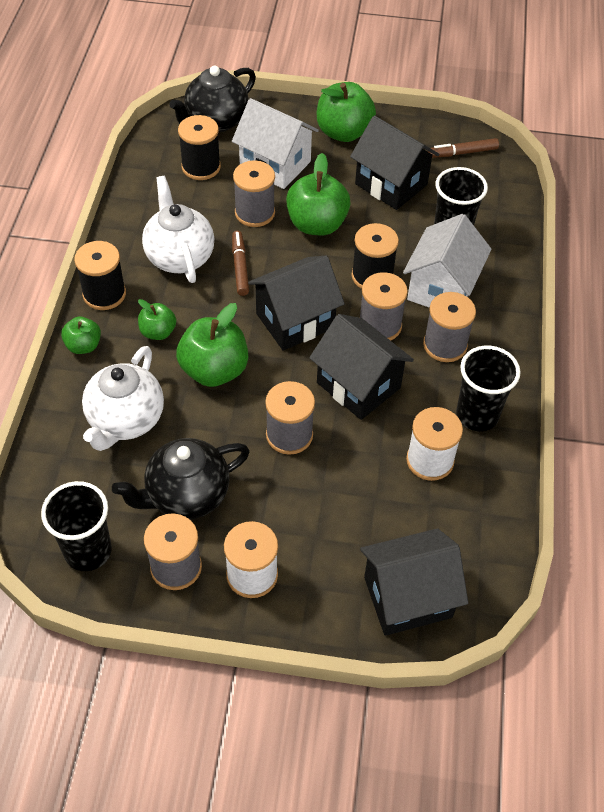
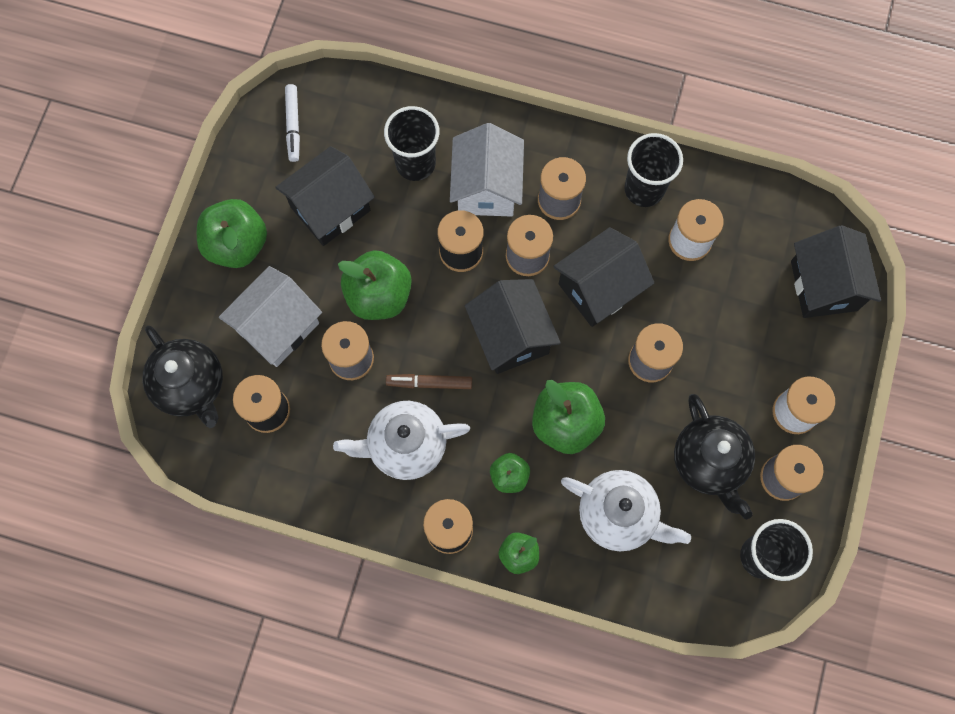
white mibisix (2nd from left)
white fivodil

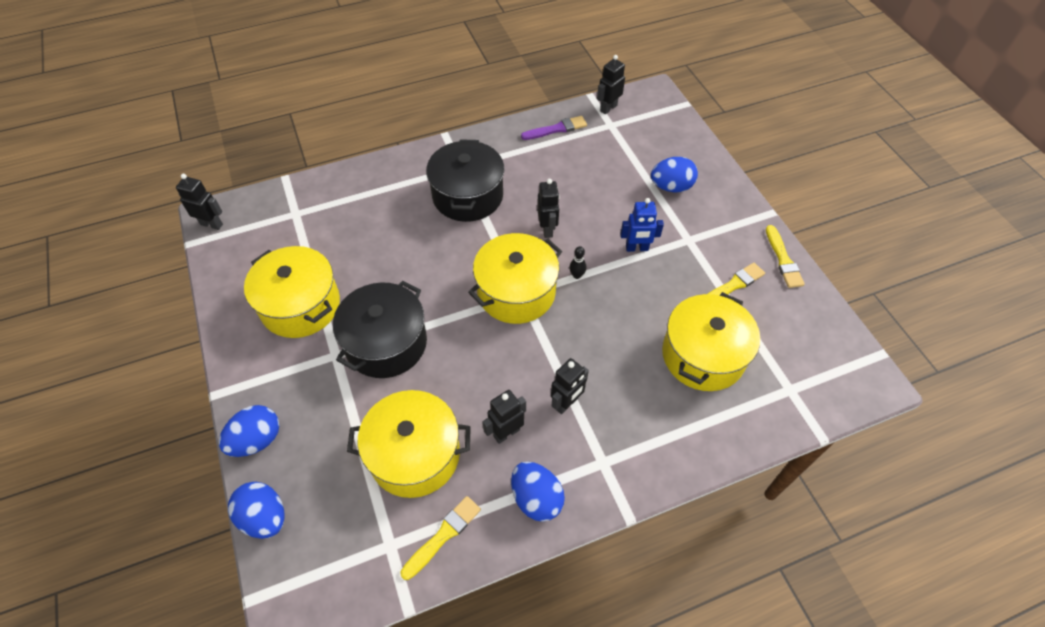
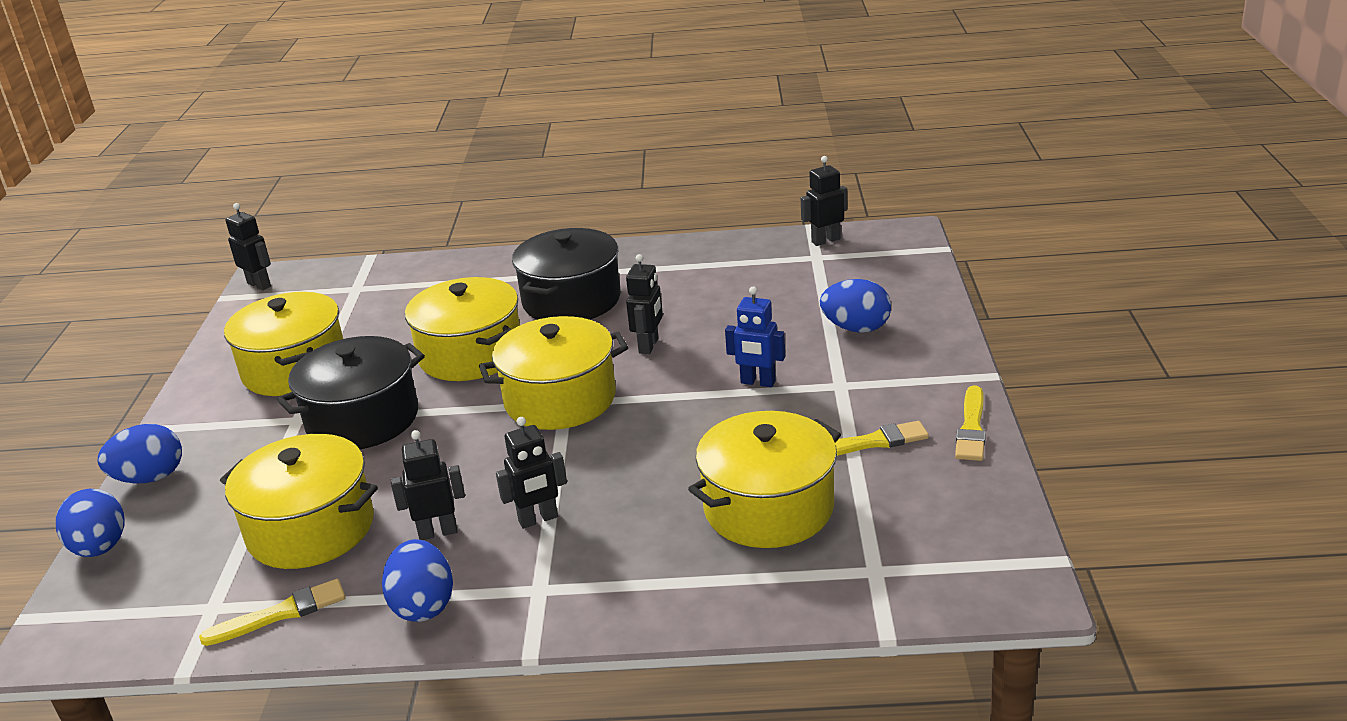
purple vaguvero
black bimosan
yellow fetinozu (3rd from left)

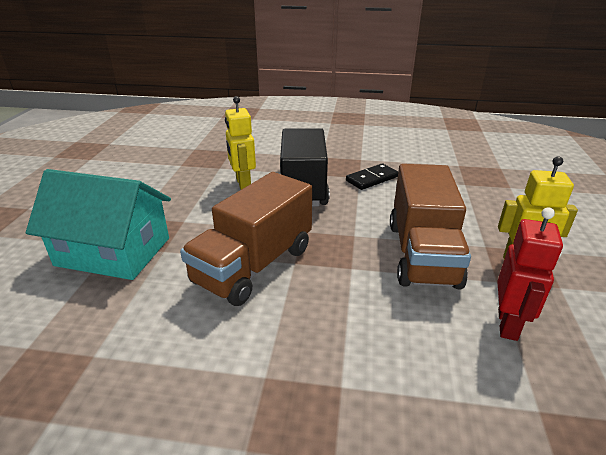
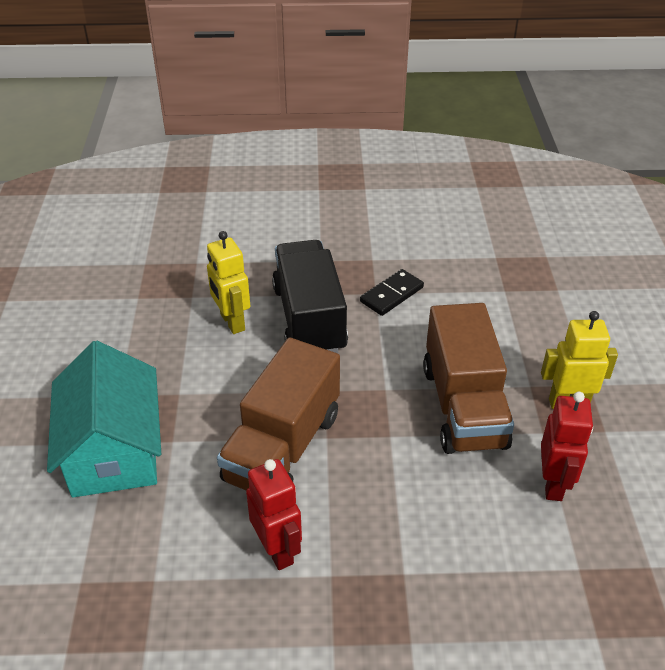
turquoise mibisix
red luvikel (1st from left)

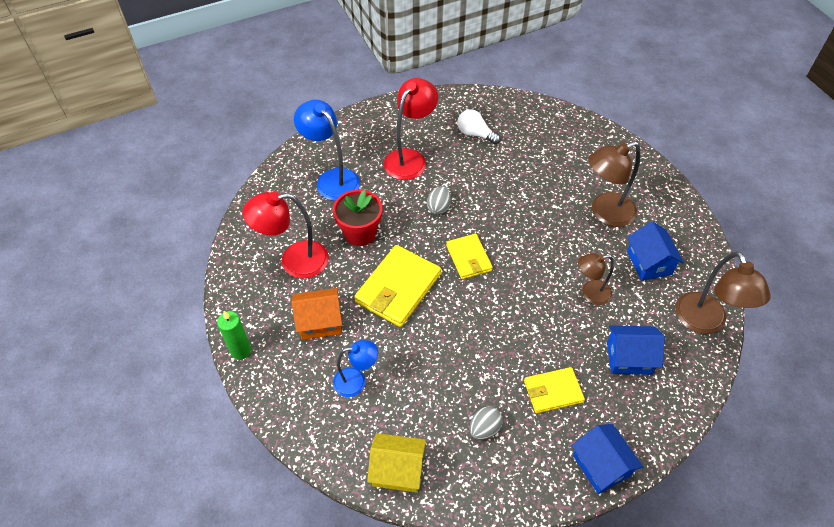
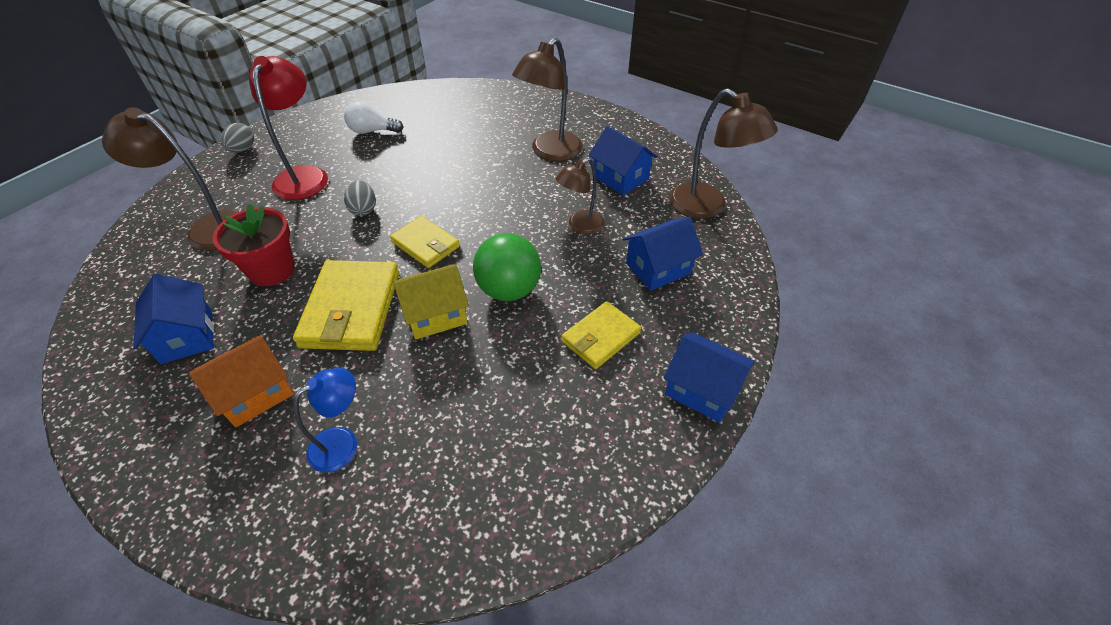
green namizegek
blue mibisix (1st from left)
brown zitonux (1st from left)
yellow mibisix
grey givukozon (1st from left)
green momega

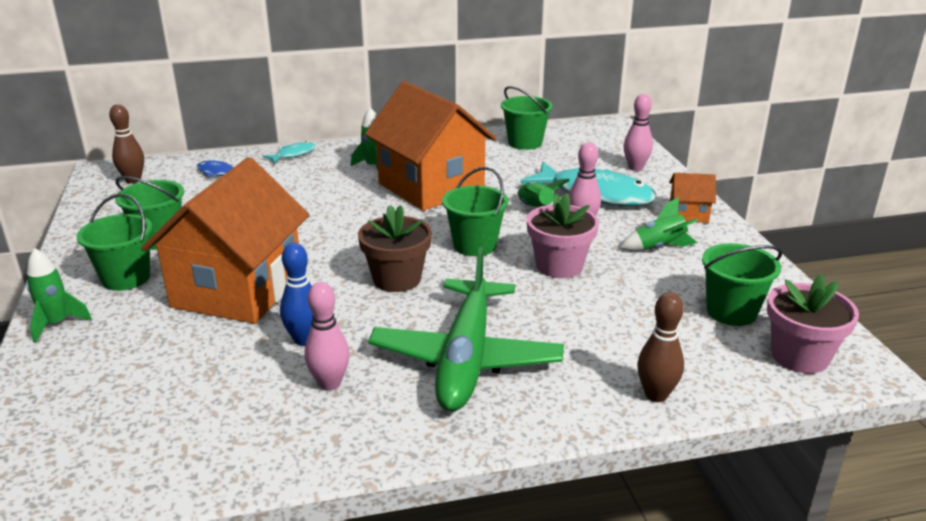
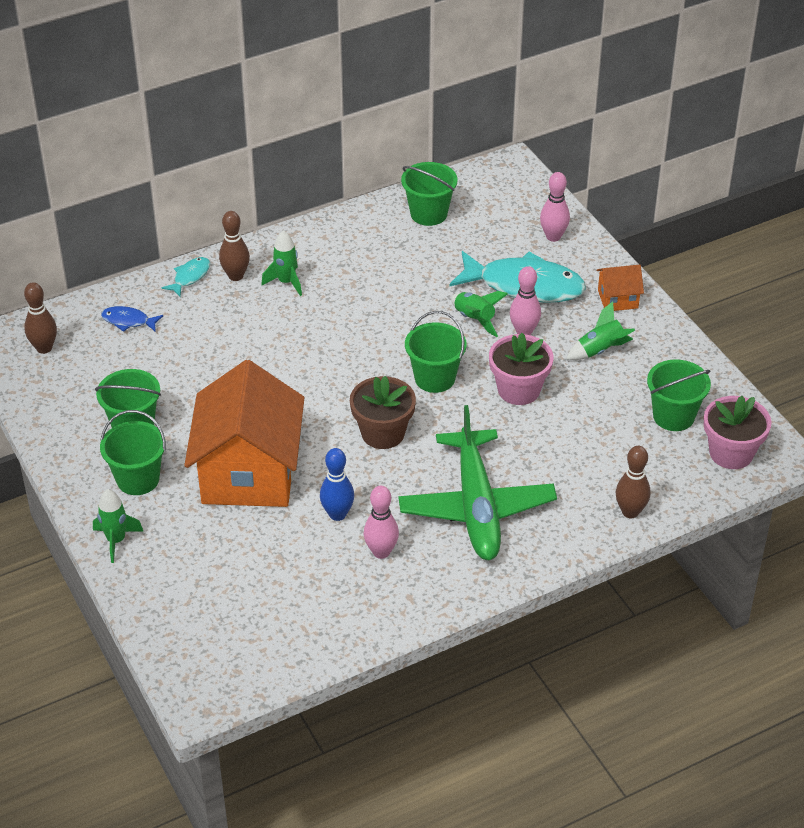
orange mibisix (2nd from left in the first image)
brown bimosan (2nd from left)

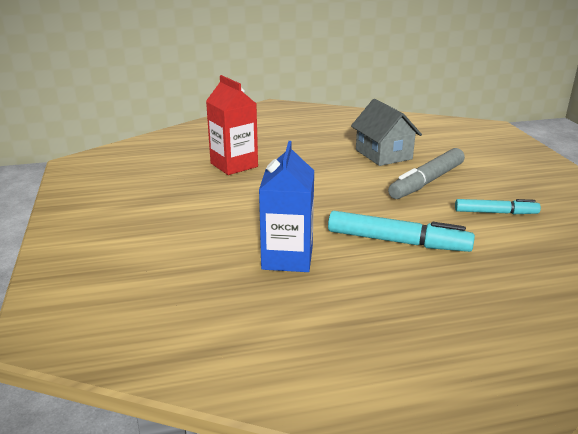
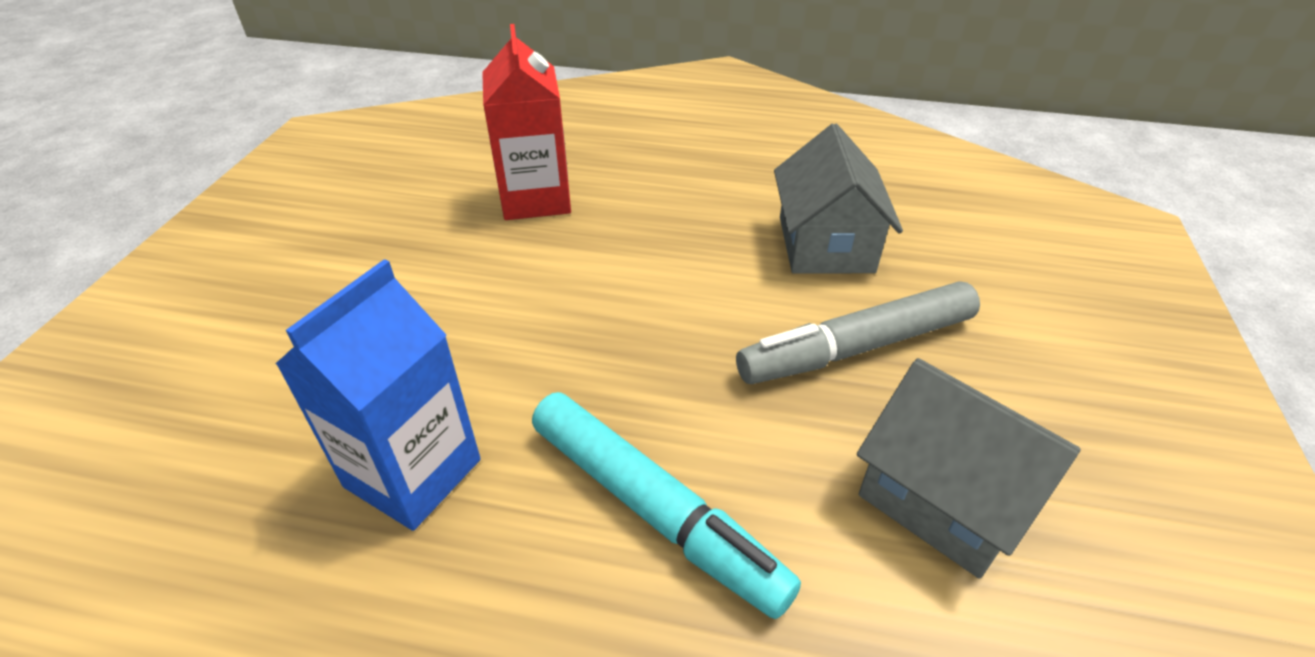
grey mibisix (2nd from left)

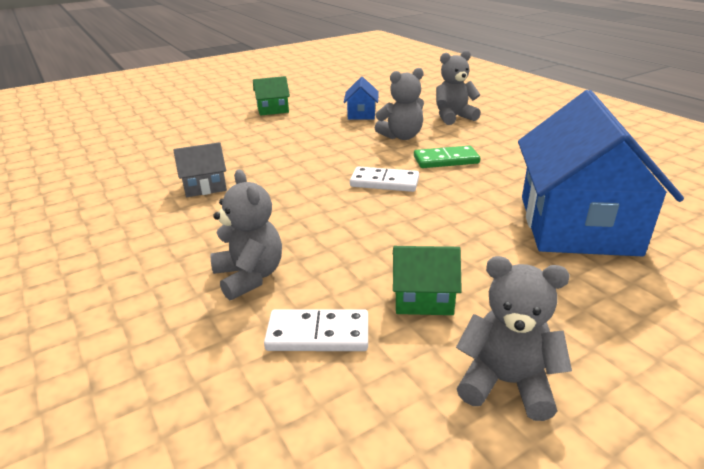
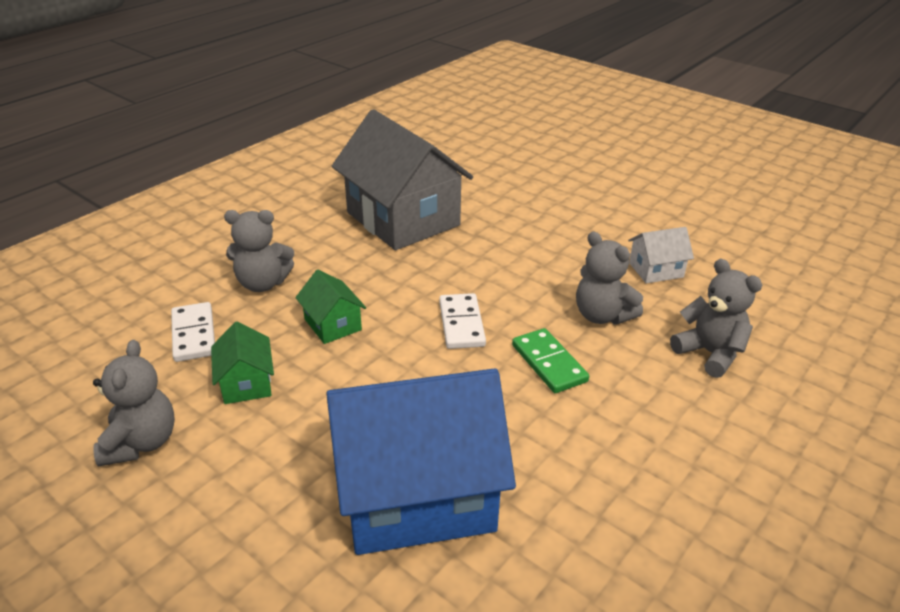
grey mibisix
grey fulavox (2nd from left)
green mibisix (2nd from left)
white mibisix

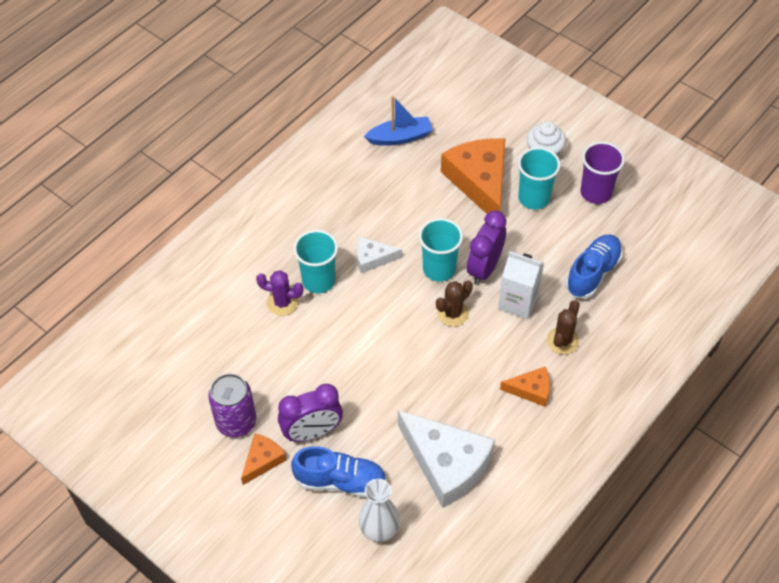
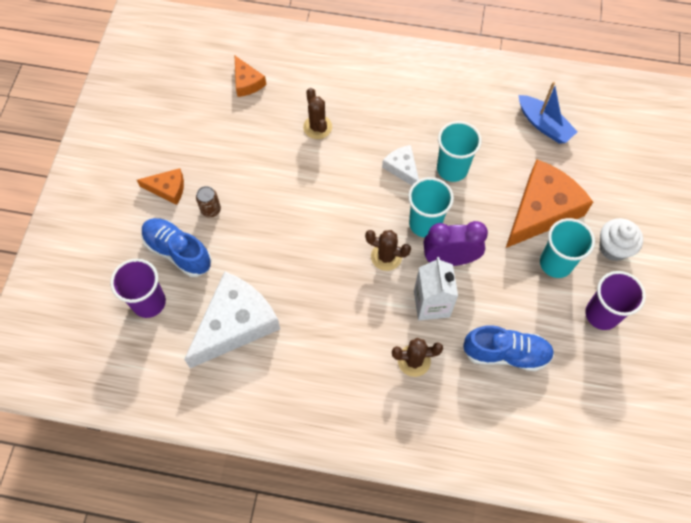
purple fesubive
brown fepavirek (1st from left)
brown fesubive
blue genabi (1st from left)
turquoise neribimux (2nd from left)
purple neribimux (1st from left)
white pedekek (1st from left)
orange pedekek (2nd from left)

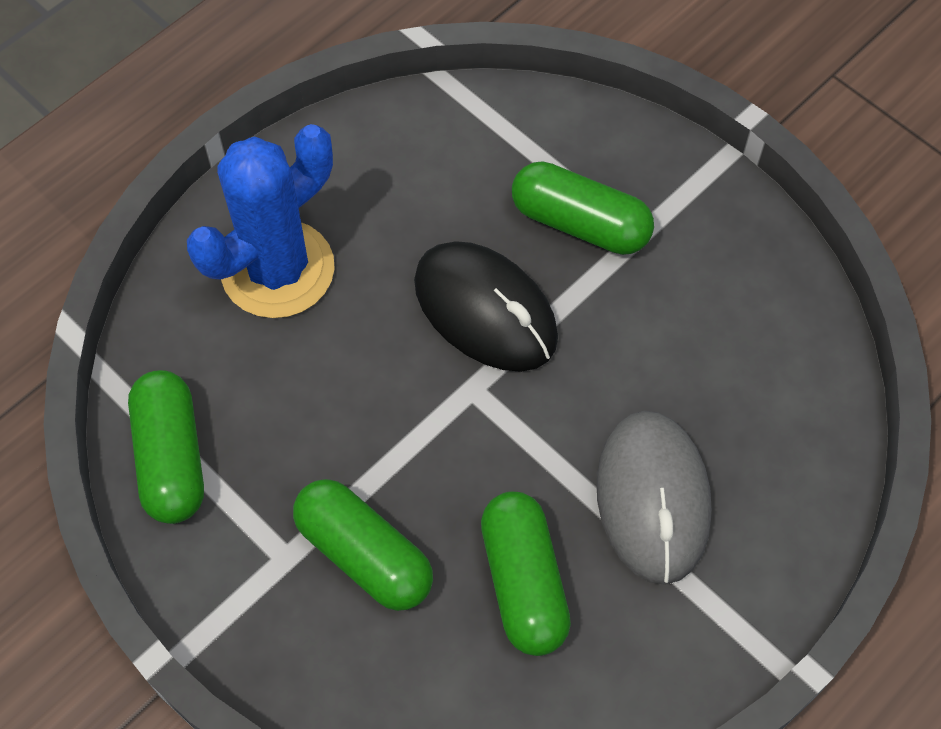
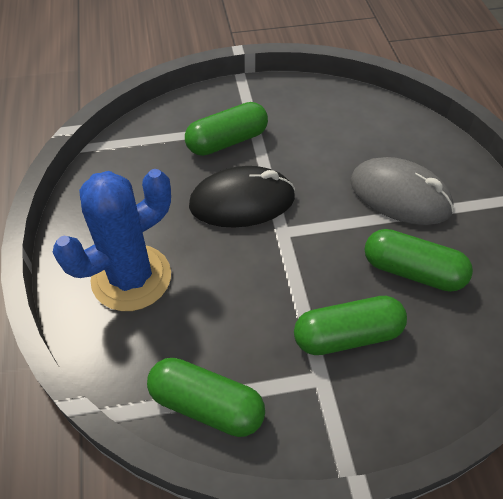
blue fepavirek

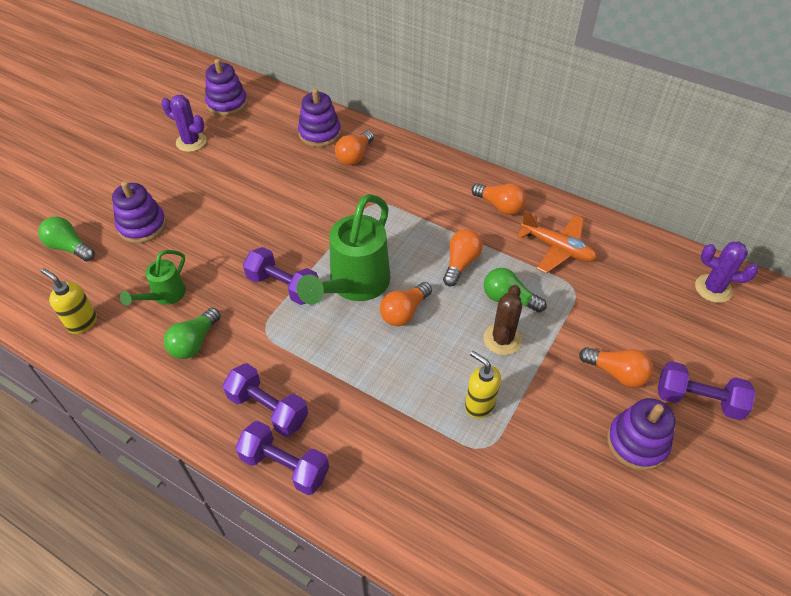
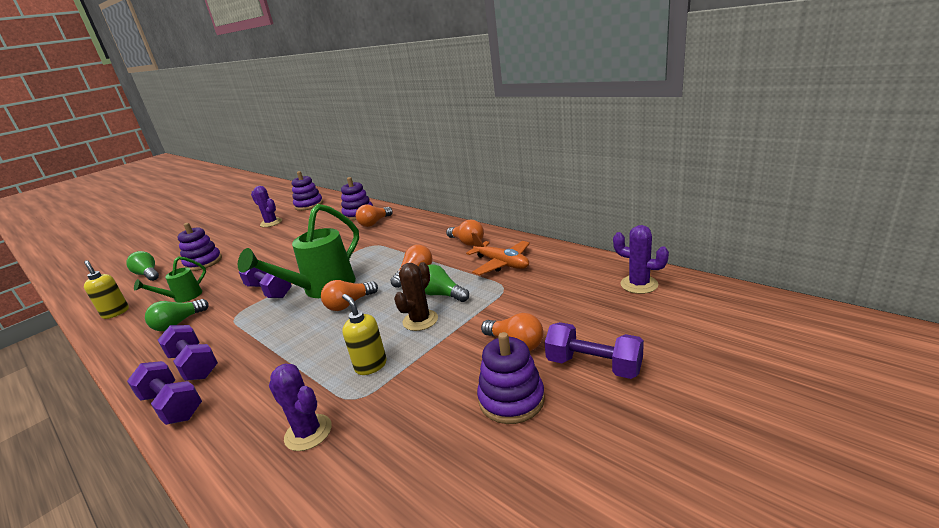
purple fepavirek (2nd from left)

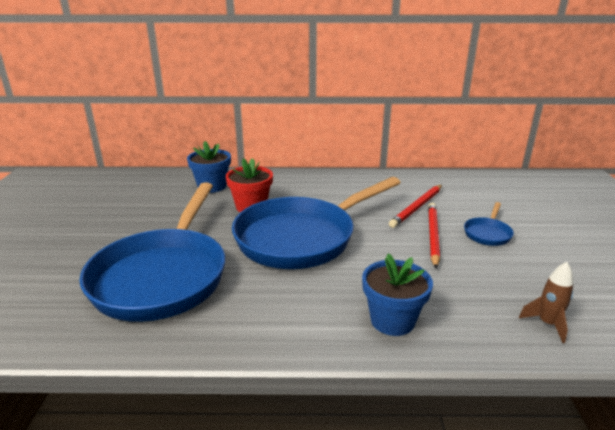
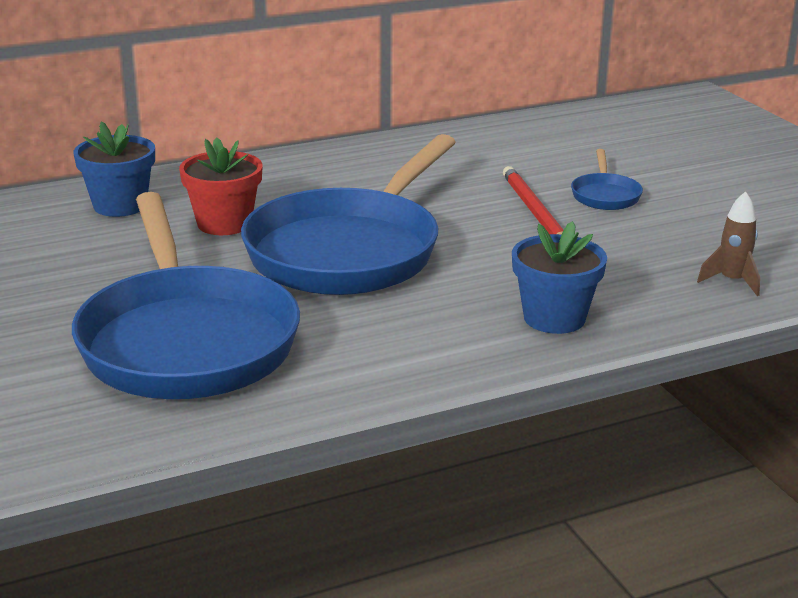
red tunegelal (1st from left in the first image)

